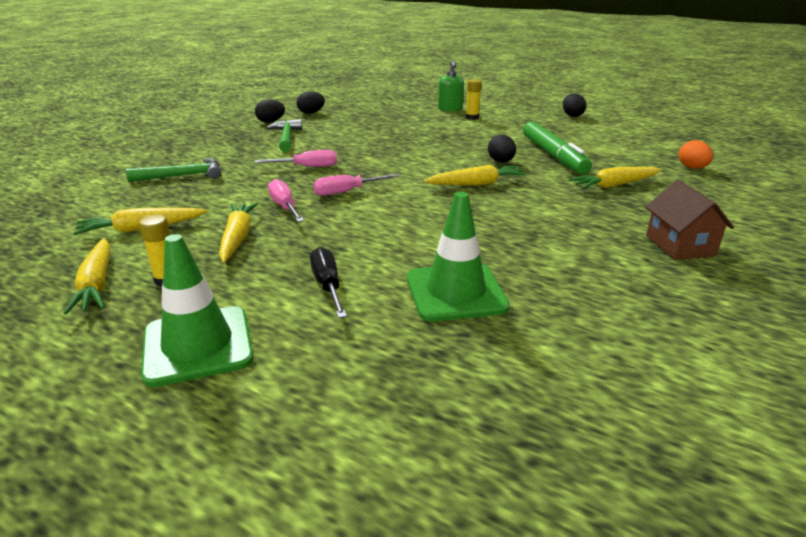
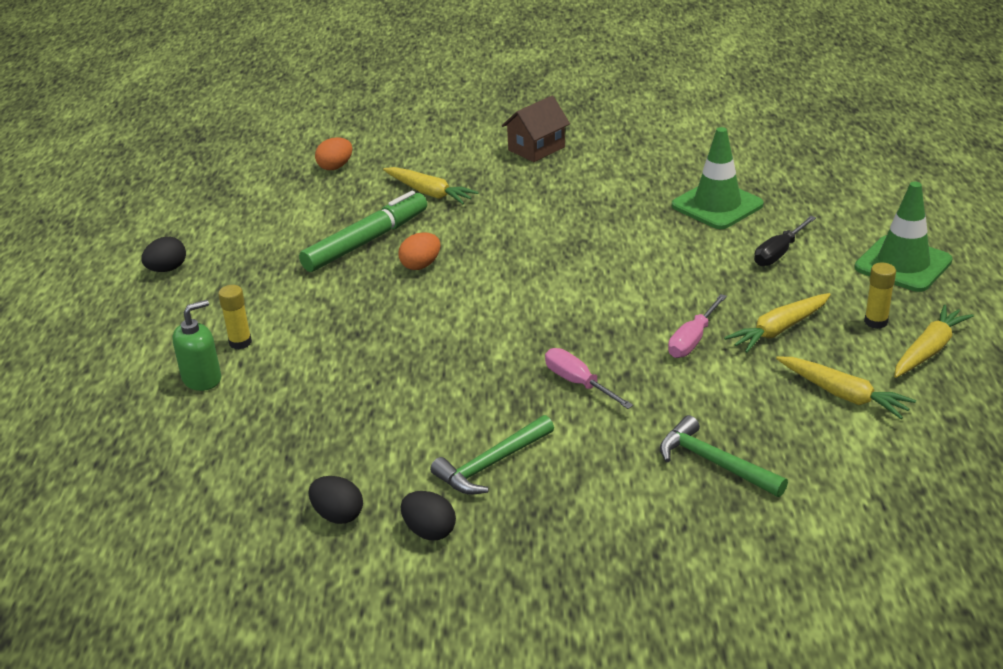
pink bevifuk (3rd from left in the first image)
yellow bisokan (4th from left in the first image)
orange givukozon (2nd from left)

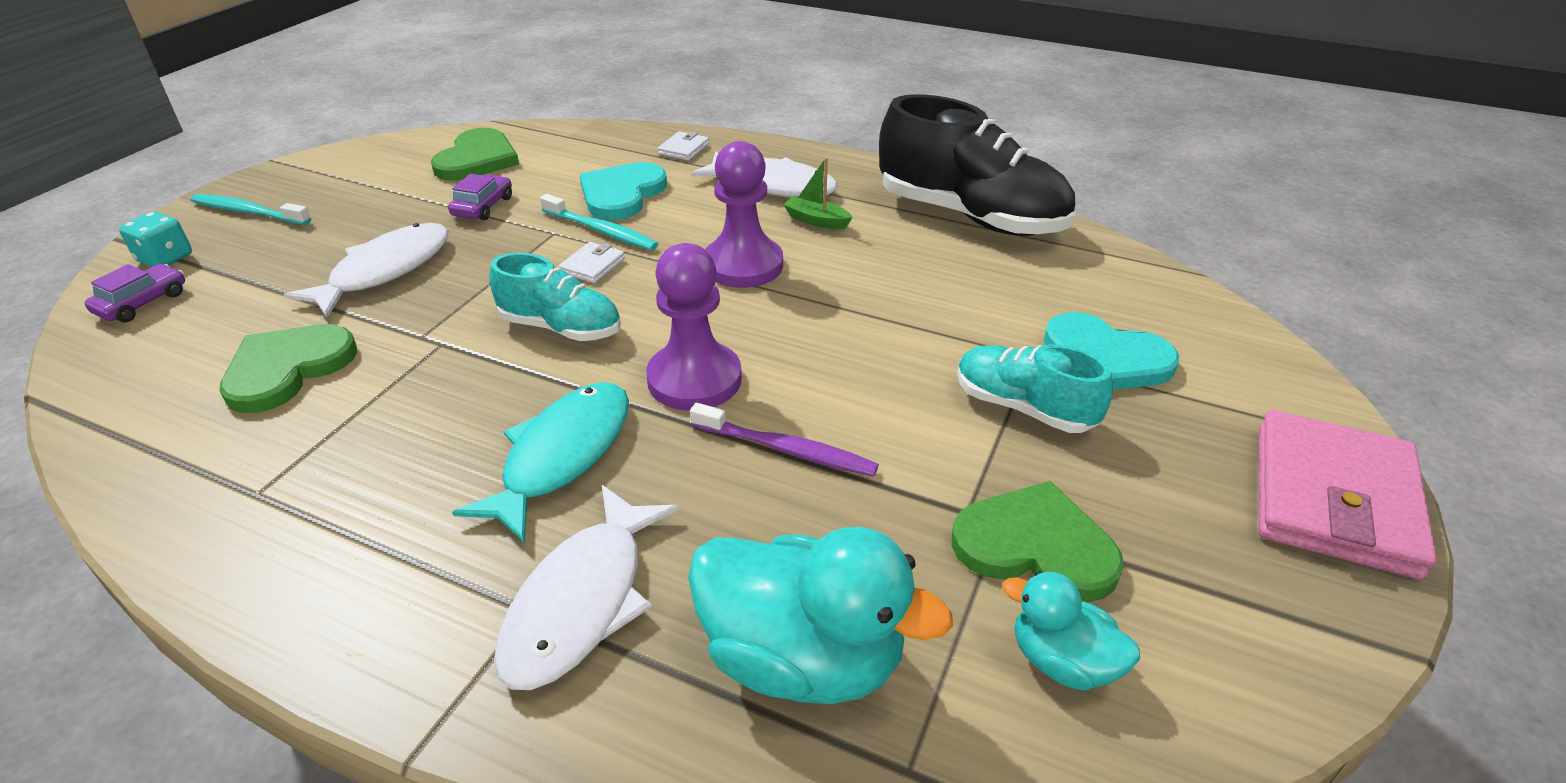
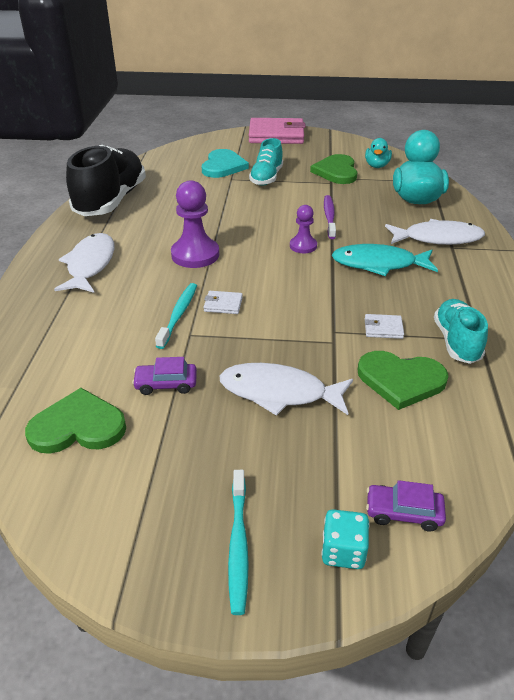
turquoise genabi (2nd from left)
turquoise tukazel (1st from left in the first image)
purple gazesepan (2nd from left)
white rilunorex (2nd from left)
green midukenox

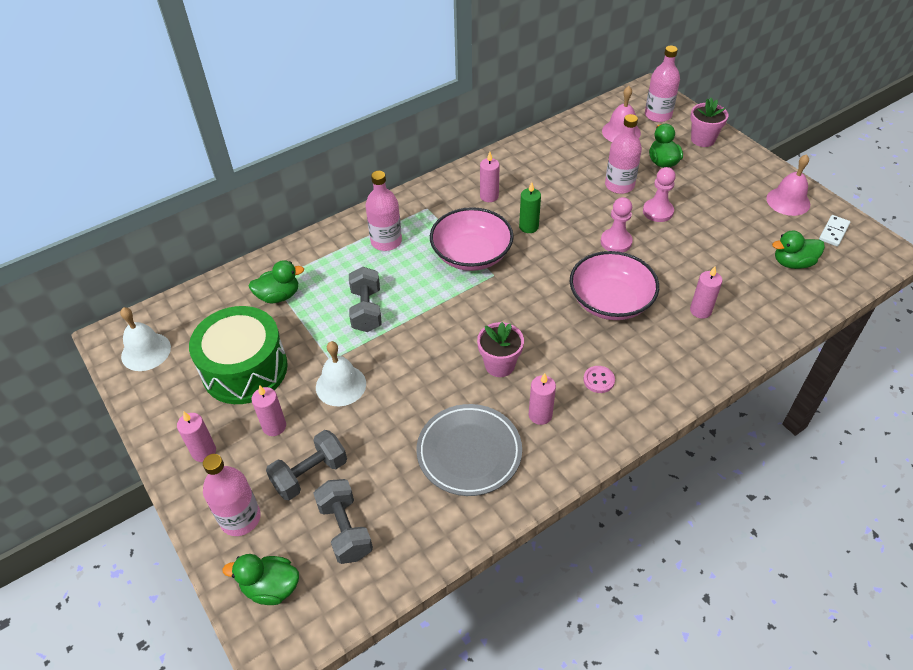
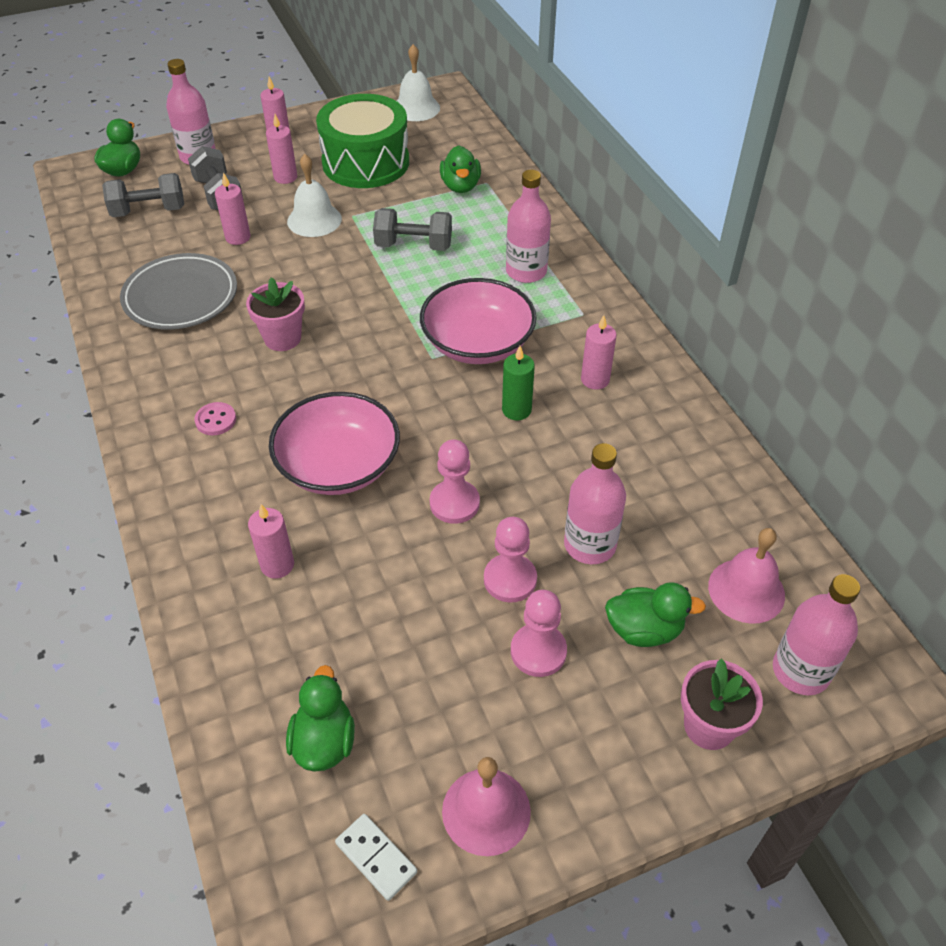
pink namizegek (1st from left)
pink gazesepan (3rd from left)

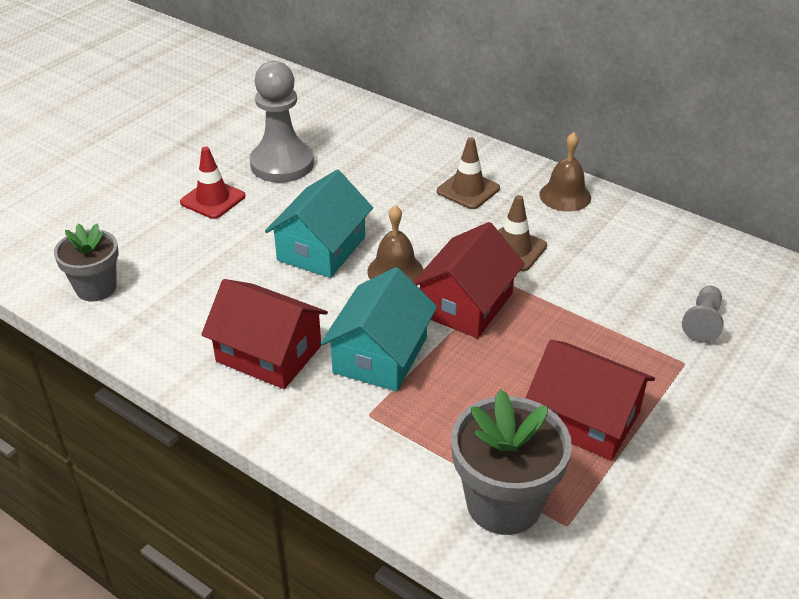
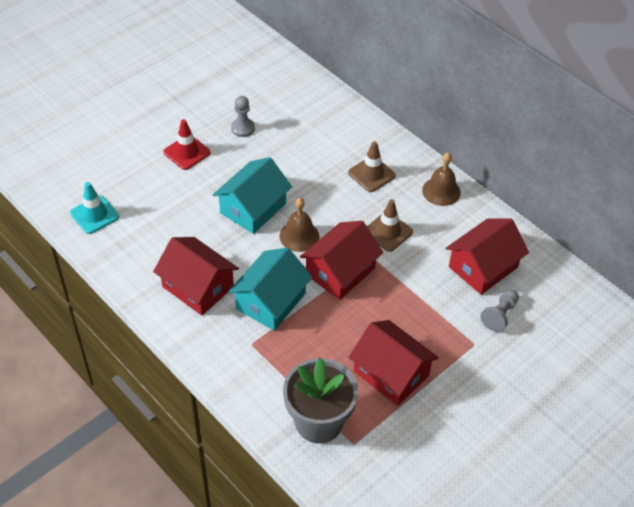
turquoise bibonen
grey gazesepan (1st from left)
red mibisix (4th from left)

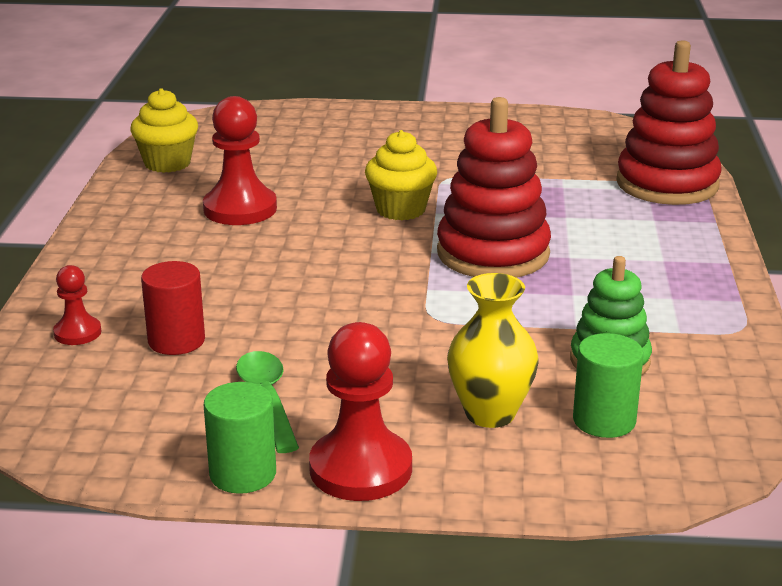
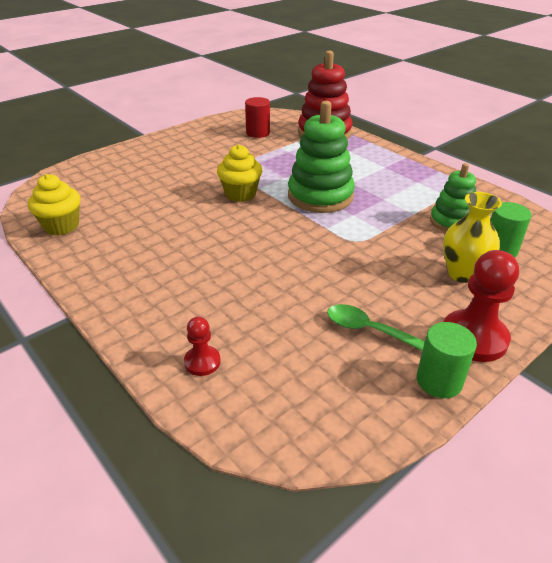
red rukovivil
red gazesepan (2nd from left in the first image)
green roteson (1st from left)

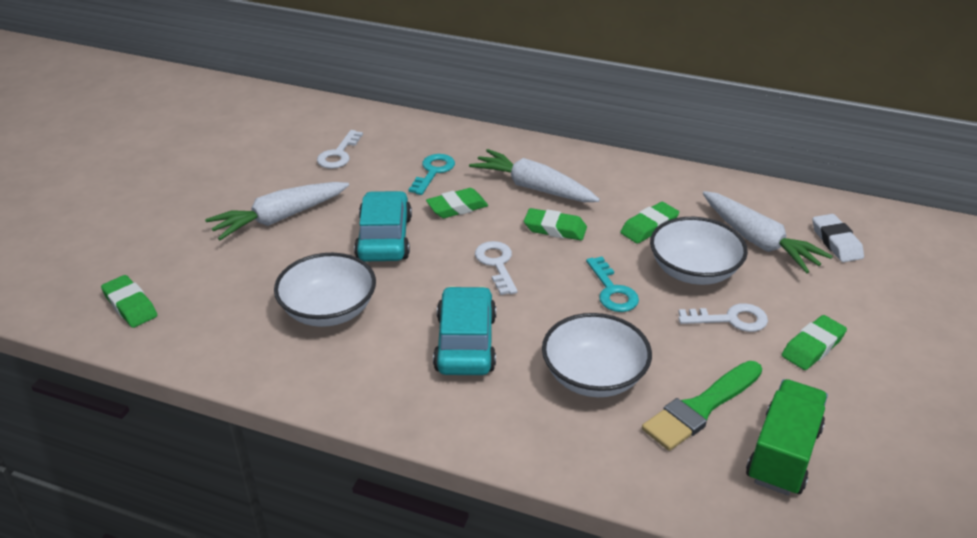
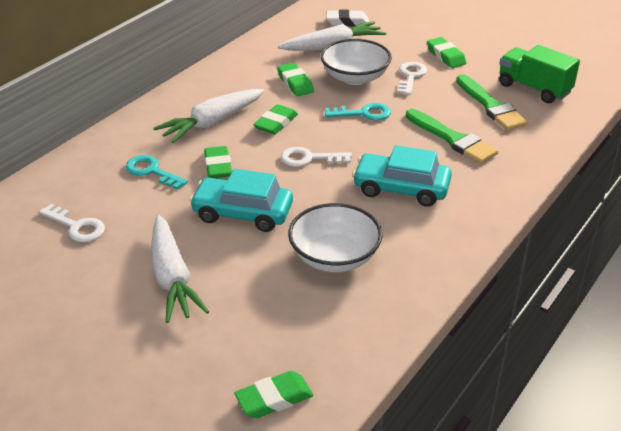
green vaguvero (1st from left)

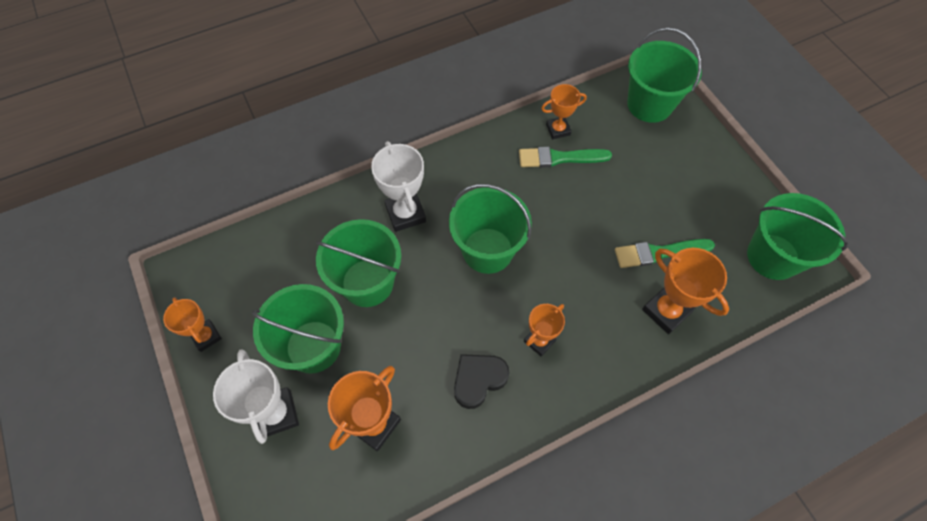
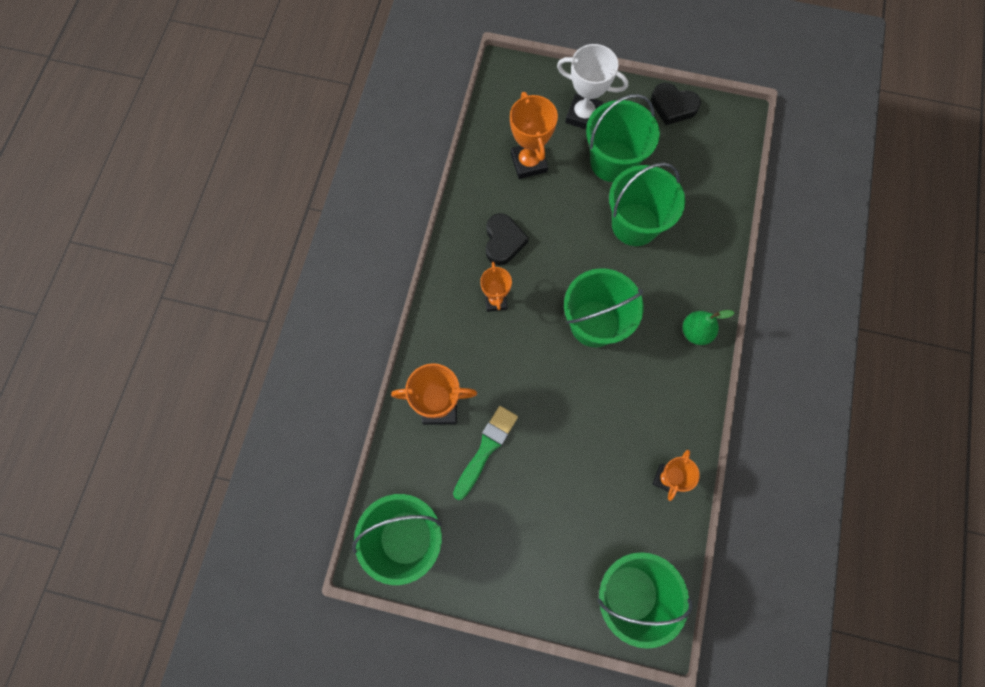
black tukazel (2nd from left)
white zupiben (2nd from left in the first image)
green vaguvero (1st from left in the first image)
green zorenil

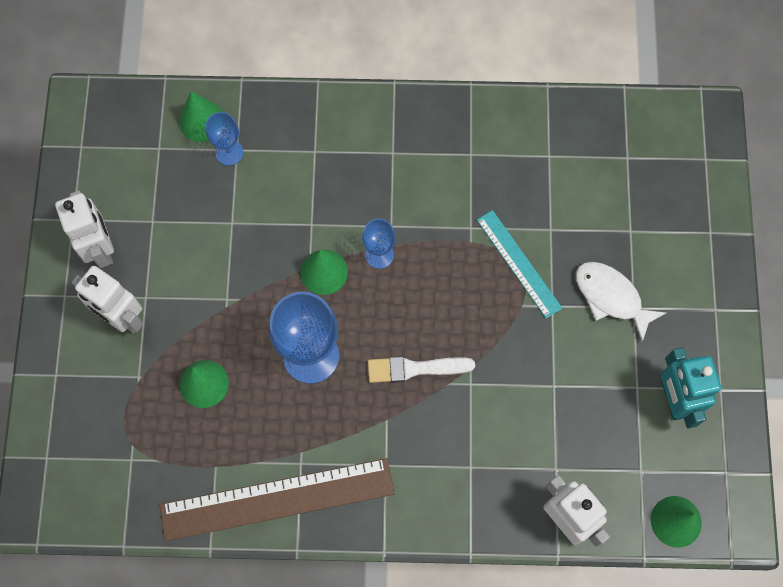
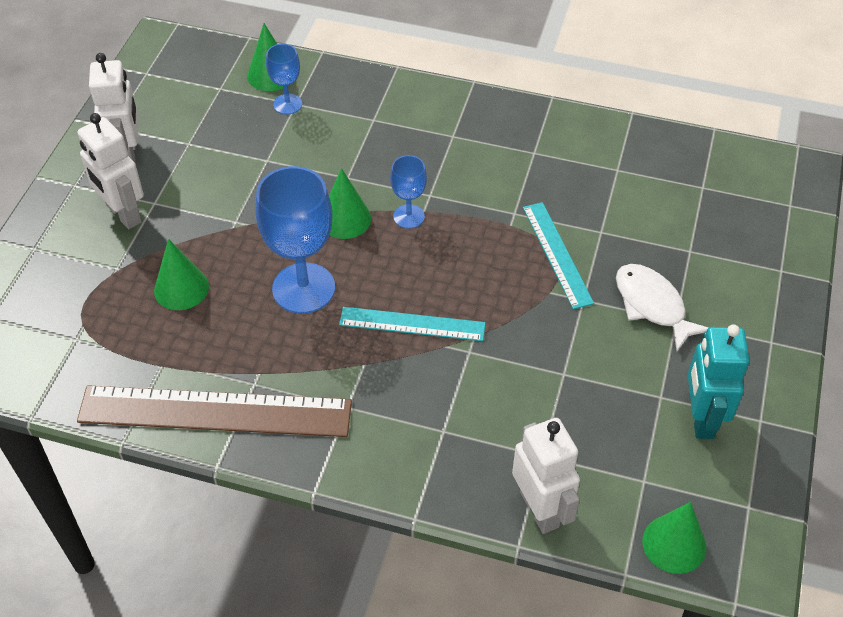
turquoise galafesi (1st from left)

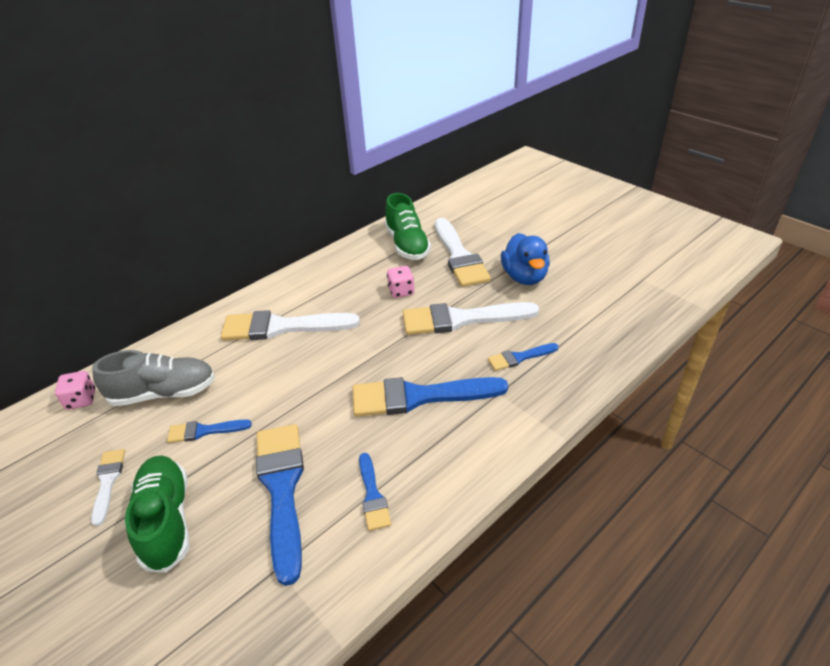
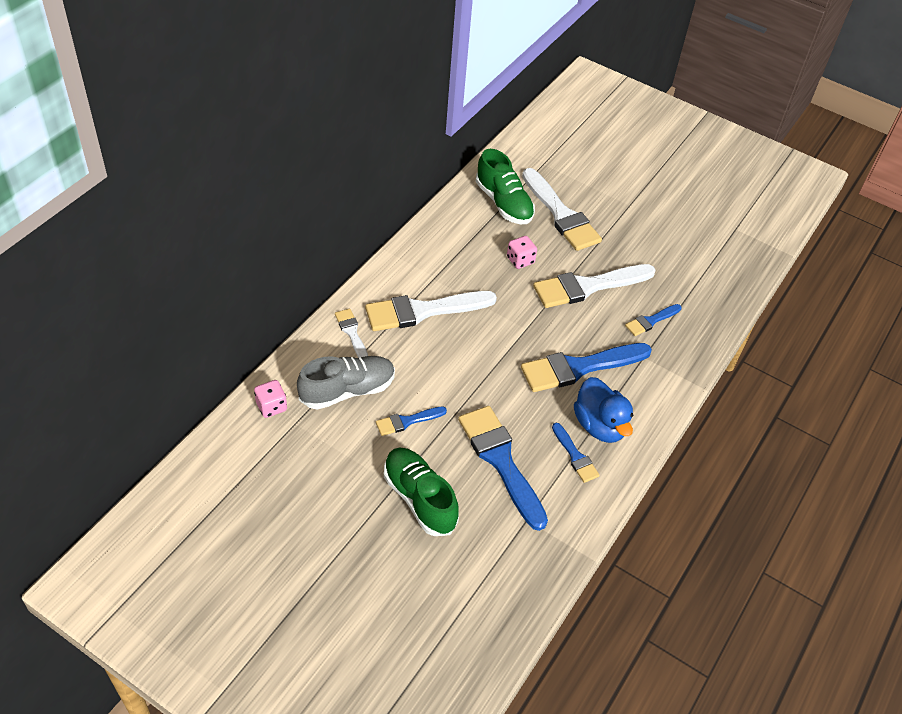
white vaguvero (1st from left)
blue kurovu

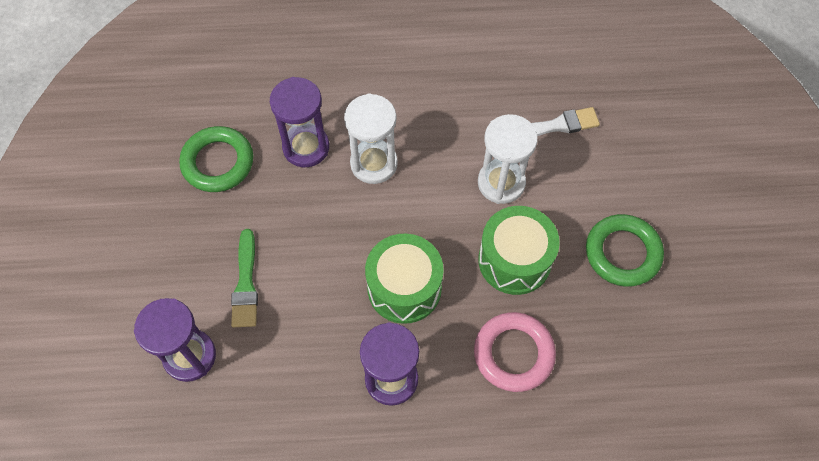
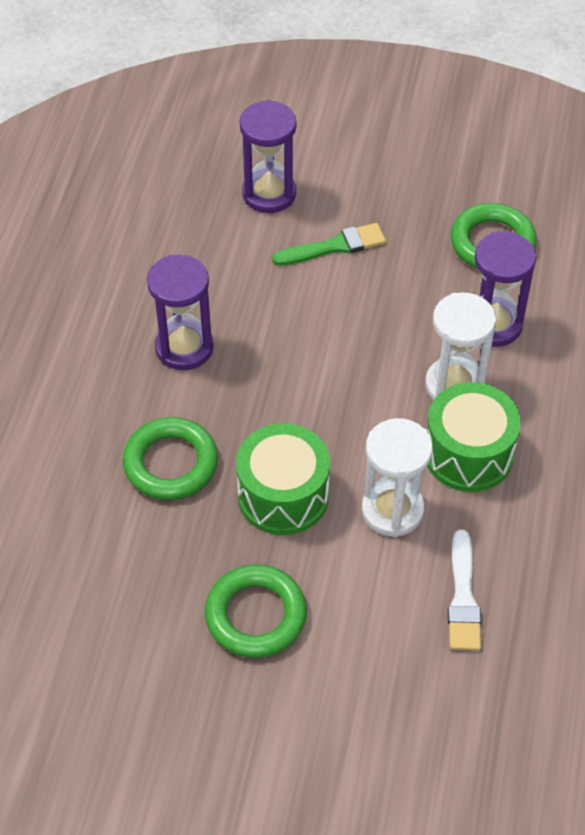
green vaguvero
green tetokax (2nd from left)
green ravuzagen (1st from left)

